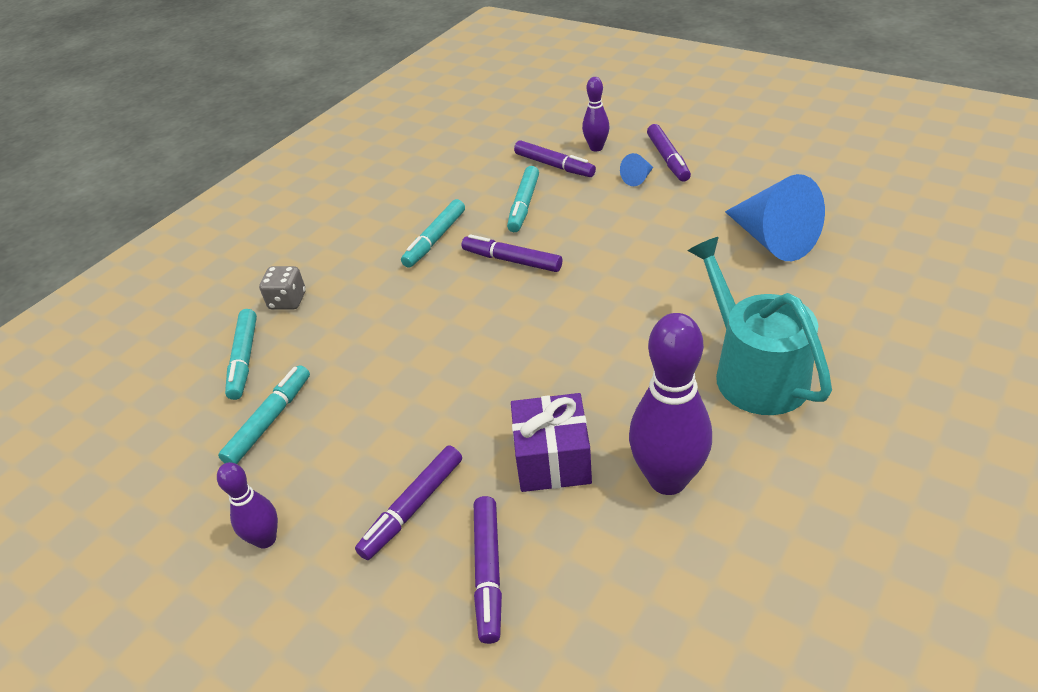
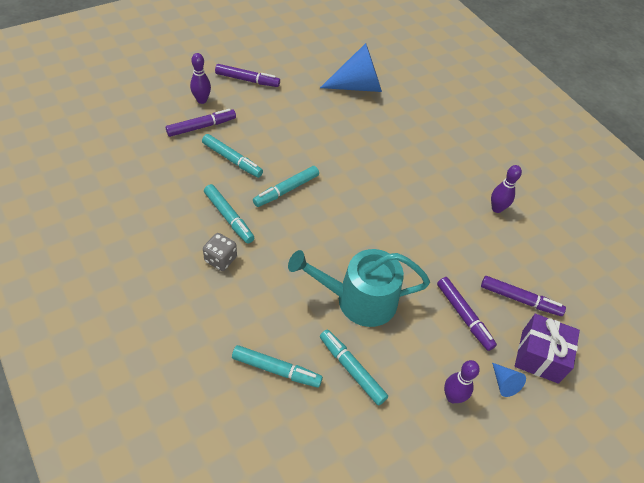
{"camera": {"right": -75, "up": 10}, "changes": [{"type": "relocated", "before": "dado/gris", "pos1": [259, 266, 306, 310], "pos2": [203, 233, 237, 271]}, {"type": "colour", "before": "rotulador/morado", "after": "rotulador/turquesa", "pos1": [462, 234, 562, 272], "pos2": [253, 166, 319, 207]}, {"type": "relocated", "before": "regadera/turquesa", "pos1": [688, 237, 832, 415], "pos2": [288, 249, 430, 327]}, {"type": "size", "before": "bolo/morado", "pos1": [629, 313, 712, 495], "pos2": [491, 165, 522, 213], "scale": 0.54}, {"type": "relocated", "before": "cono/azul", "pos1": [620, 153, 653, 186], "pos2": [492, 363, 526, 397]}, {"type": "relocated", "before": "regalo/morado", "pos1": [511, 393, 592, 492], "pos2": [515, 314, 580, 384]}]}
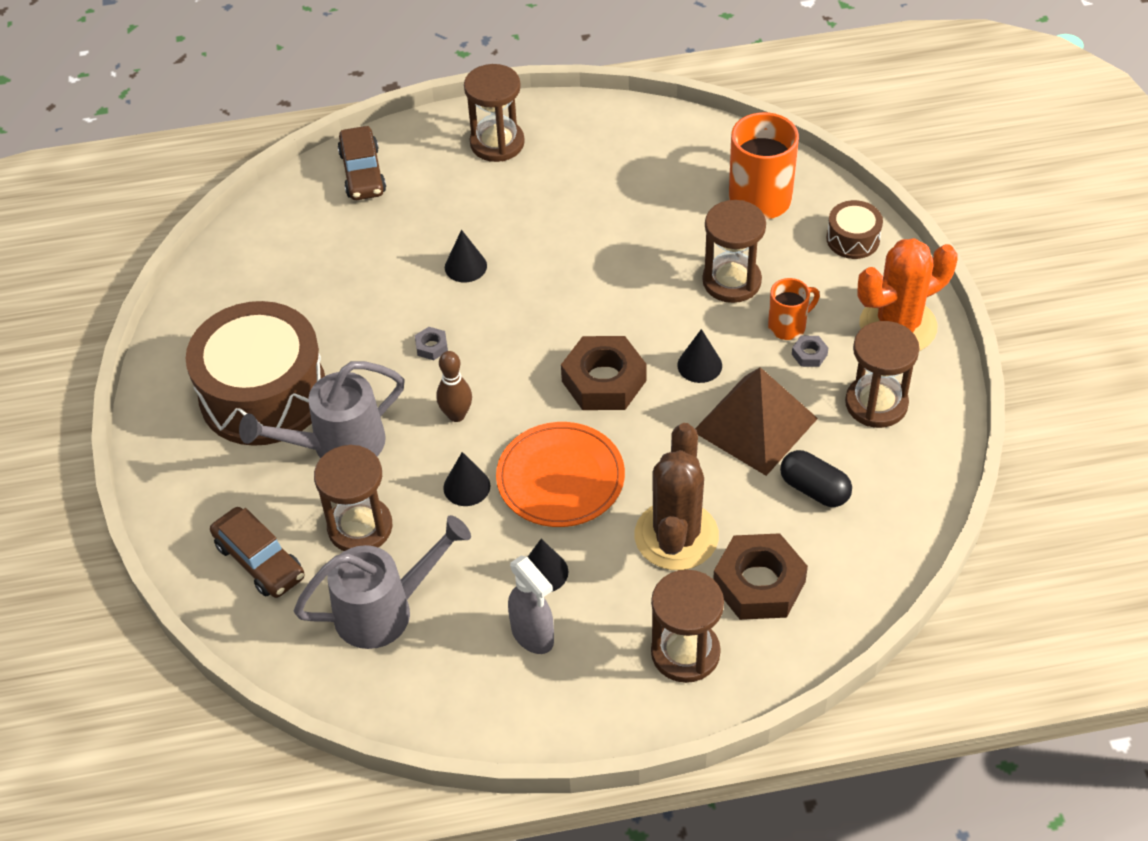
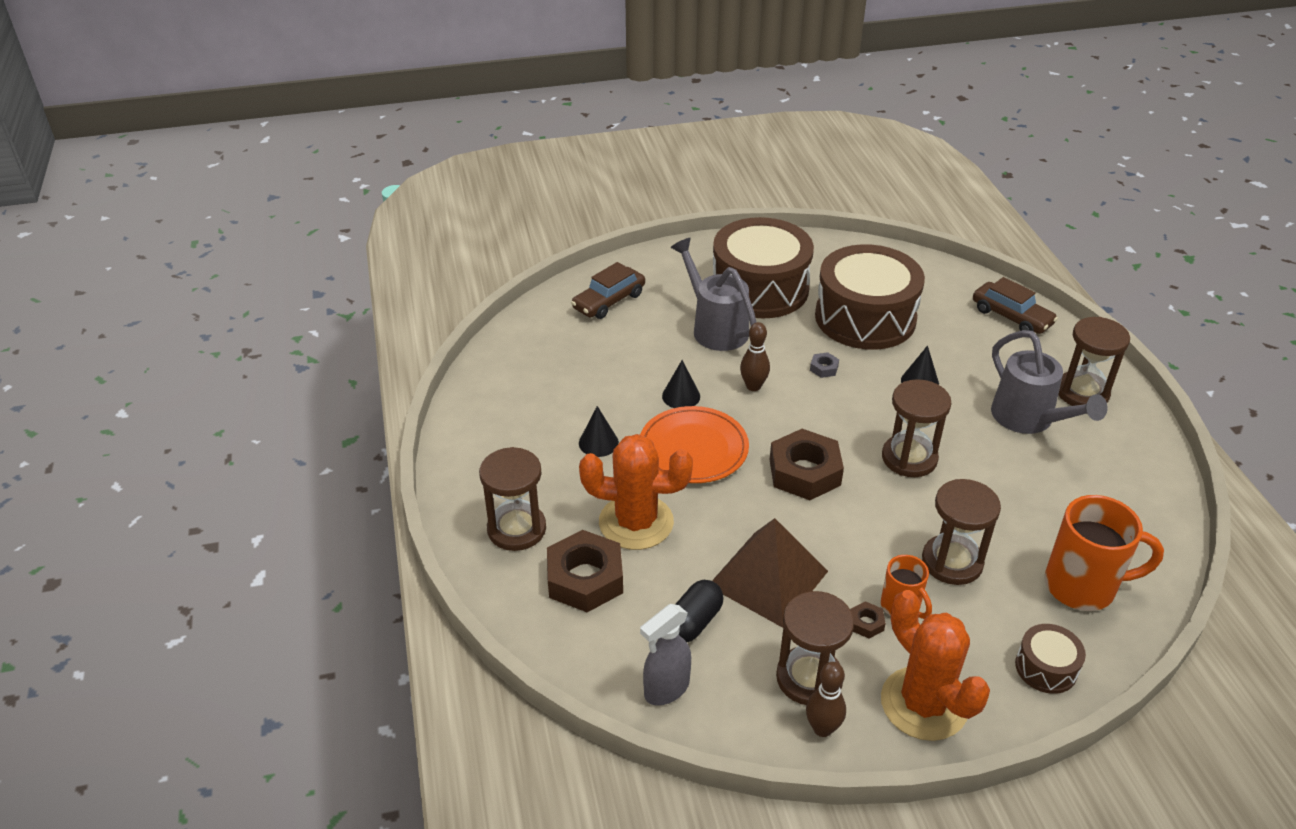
{"camera": {"right": 85, "up": -10}, "changes": [{"type": "colour", "before": "cactus/marrón", "after": "cactus/naranja", "pos1": [635, 423, 719, 570], "pos2": [579, 434, 693, 550]}, {"type": "relocated", "before": "pulverizador/gris", "pos1": [508, 556, 554, 654], "pos2": [640, 604, 691, 706]}, {"type": "appeared", "after": "bolo/marrón", "pos2": [806, 662, 846, 737]}, {"type": "appeared", "after": "tambor/marrón", "pos2": [815, 244, 925, 350]}, {"type": "colour", "before": "tuerca/gris", "after": "tuerca/marrón", "pos1": [792, 336, 828, 367], "pos2": [850, 601, 886, 639]}, {"type": "relocated", "before": "reloj de arena/marrón", "pos1": [314, 445, 393, 551], "pos2": [882, 379, 952, 477]}, {"type": "spun", "before": "coche/marrón", "pos1": [337, 126, 386, 200], "pos2": [973, 277, 1058, 334], "turn": -120}, {"type": "relocated", "before": "regadera/gris", "pos1": [294, 515, 471, 649], "pos2": [991, 330, 1108, 434]}, {"type": "missing", "before": "cono/negro", "pos1": [677, 329, 722, 383]}]}
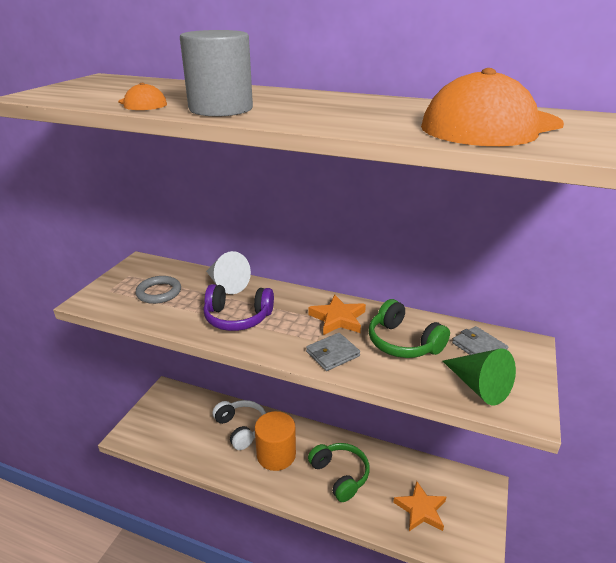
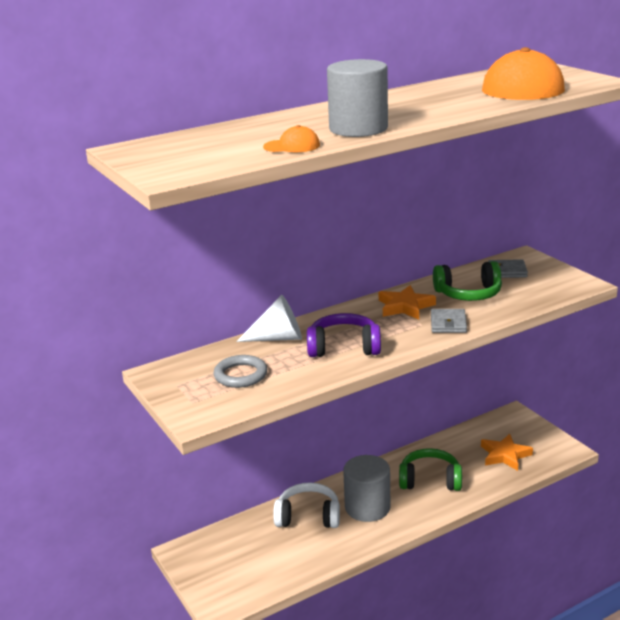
{"camera": {"right": -50, "up": -5}, "changes": [{"type": "spun", "before": "auriculares/morado", "pos1": [203, 284, 274, 331], "pos2": [307, 313, 381, 357], "turn": -135}, {"type": "colour", "before": "cilindro/naranja", "after": "cilindro/gris", "pos1": [255, 411, 296, 471], "pos2": [343, 455, 390, 522]}, {"type": "missing", "before": "cono/verde", "pos1": [443, 348, 516, 405]}]}
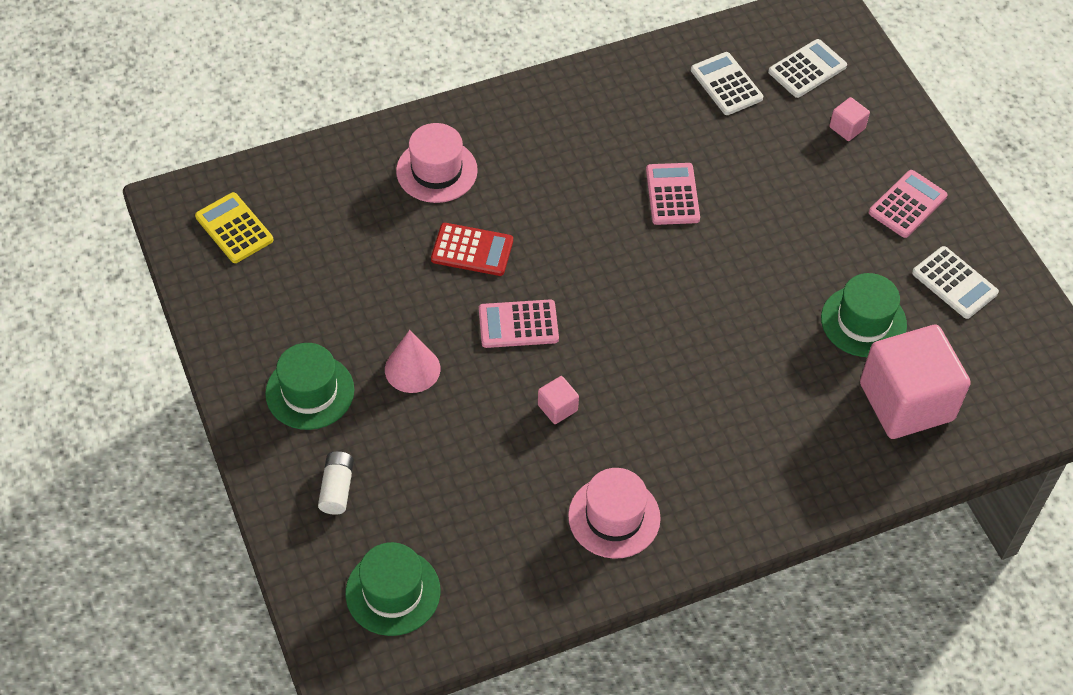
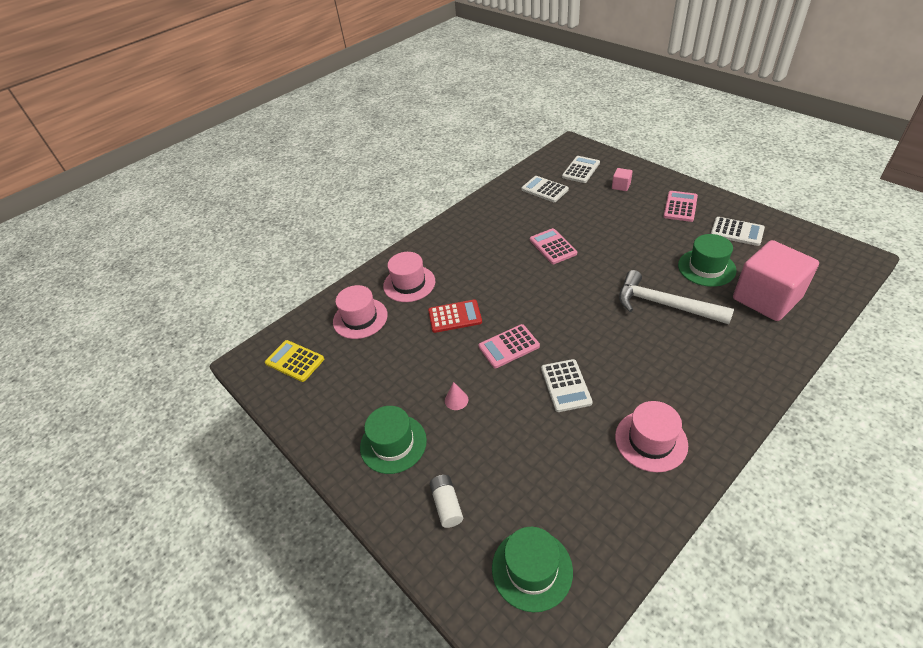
{"camera": {"right": -15, "up": -10}, "changes": [{"type": "appeared", "after": "sombrero/rosa", "pos2": [333, 285, 388, 339]}, {"type": "size", "before": "cono/rosa", "pos1": [385, 330, 441, 393], "pos2": [445, 382, 468, 410], "scale": 0.59}, {"type": "exchanged", "before": "cubo/rosa", "after": "calculadora/blanco", "pos1": [538, 376, 579, 424], "pos2": [541, 359, 593, 412]}, {"type": "appeared", "after": "martillo/blanco", "pos2": [619, 270, 734, 324]}]}
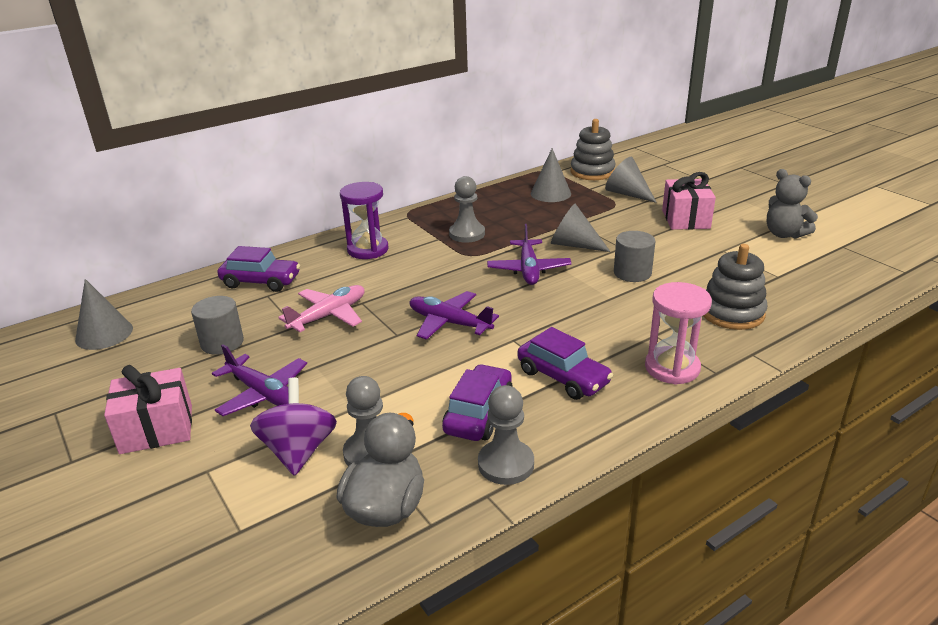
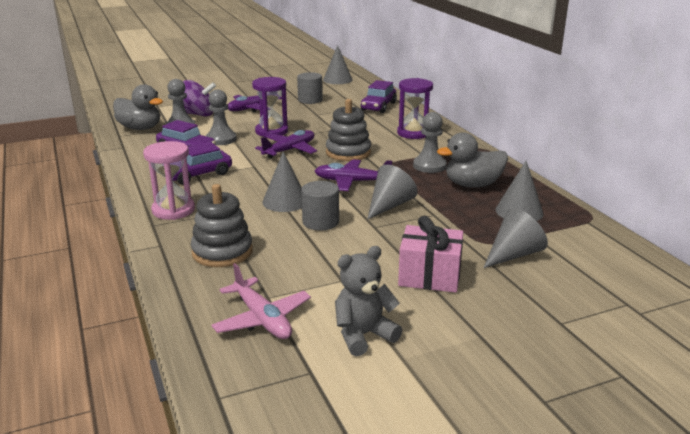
{"camera": {"right": 100, "up": -5}, "changes": [{"type": "relocated", "before": "peón/gris", "pos1": [478, 385, 534, 485], "pos2": [206, 89, 237, 145]}, {"type": "relocated", "before": "avión/rosa", "pos1": [278, 285, 365, 332], "pos2": [211, 263, 311, 339]}, {"type": "appeared", "after": "reloj de arena/morado", "pos2": [252, 77, 288, 137]}, {"type": "appeared", "after": "cono/gris", "pos2": [262, 152, 302, 212]}, {"type": "relocated", "before": "juguete apilable/gris", "pos1": [570, 119, 616, 180], "pos2": [326, 99, 371, 161]}, {"type": "appeared", "after": "pato/gris", "pos2": [437, 132, 508, 188]}, {"type": "missing", "before": "regalo/rosa", "pos1": [104, 365, 192, 454]}]}
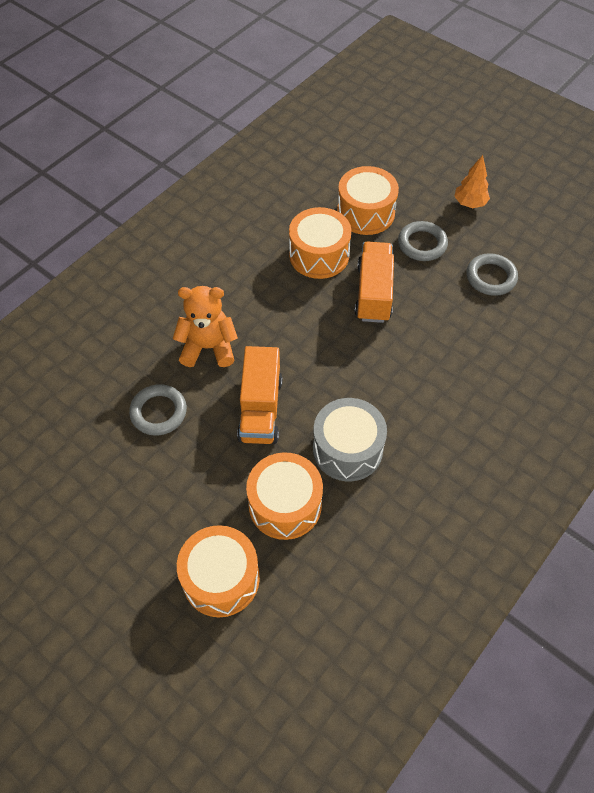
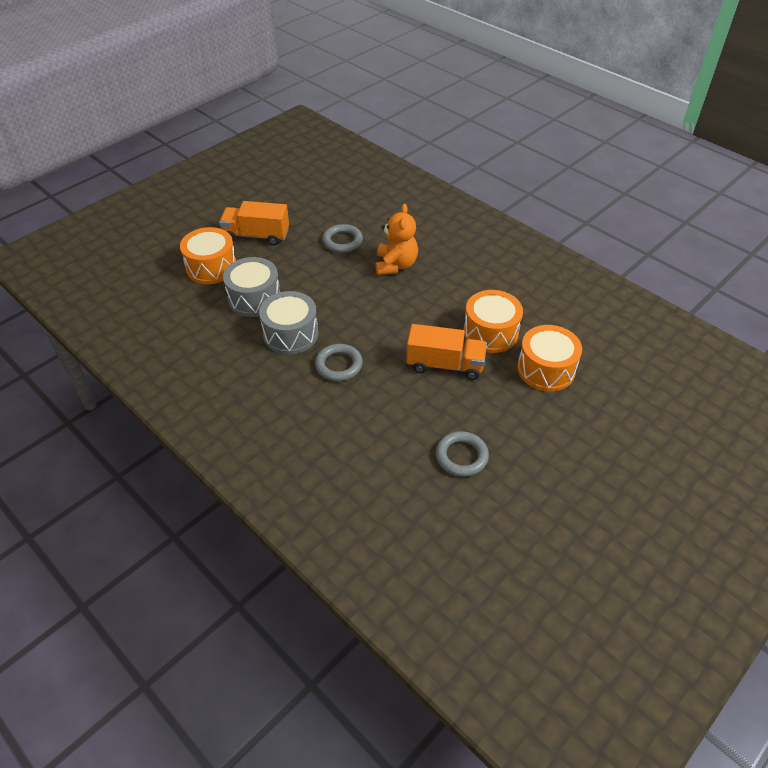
{"camera": {"right": 95, "up": -10}, "changes": [{"type": "relocated", "before": "camión/naranja", "pos1": [237, 346, 282, 444], "pos2": [219, 201, 289, 246]}, {"type": "colour", "before": "tambor/naranja", "after": "tambor/gris", "pos1": [246, 452, 323, 540], "pos2": [223, 257, 280, 317]}, {"type": "relocated", "before": "anillo/gris", "pos1": [398, 221, 448, 261], "pos2": [315, 344, 363, 381]}, {"type": "missing", "before": "árbol/naranja", "pos1": [454, 155, 490, 208]}]}
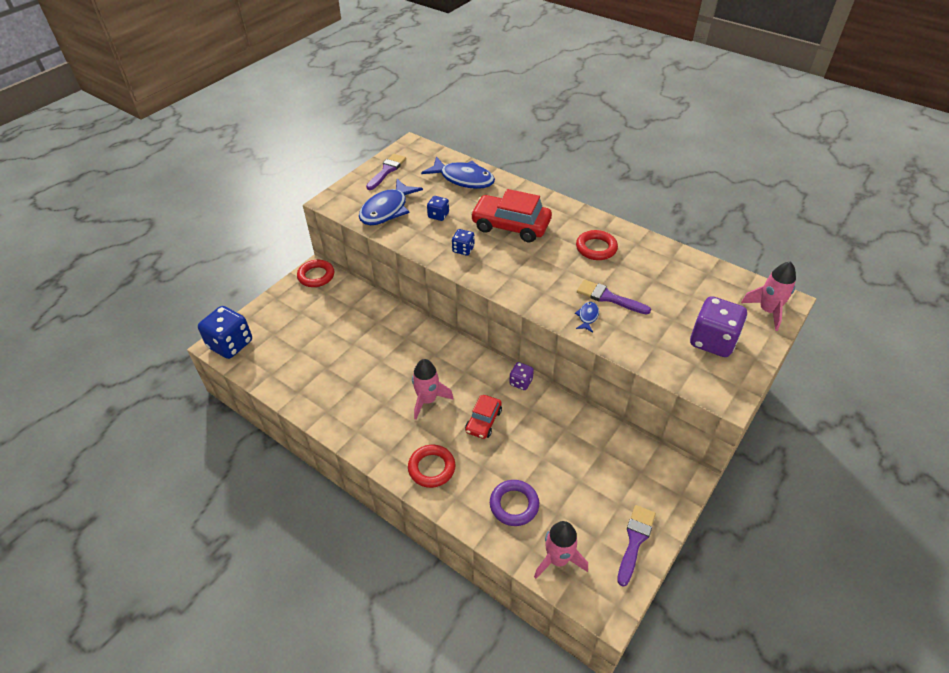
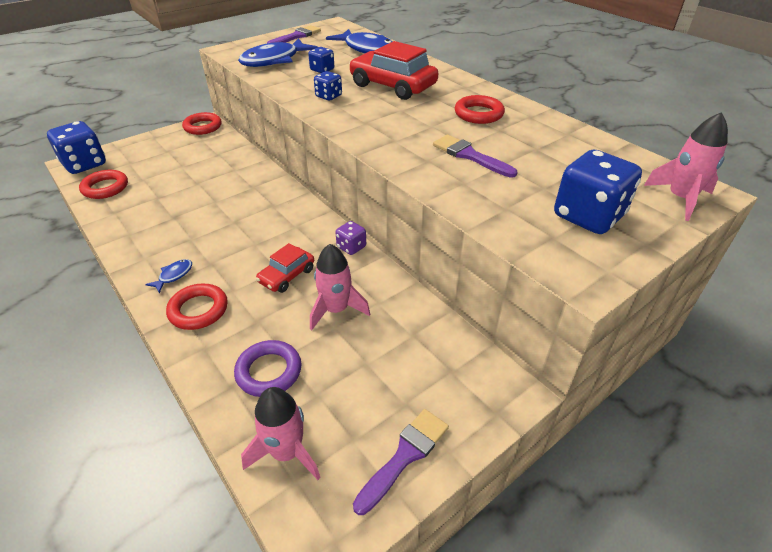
{"camera": {"right": 15, "up": -5}, "changes": [{"type": "appeared", "after": "anillo/rojo", "pos2": [79, 170, 128, 199]}, {"type": "relocated", "before": "pez/azul", "pos1": [575, 302, 599, 332], "pos2": [145, 259, 192, 293]}, {"type": "relocated", "before": "cohete/rosa", "pos1": [412, 359, 454, 420], "pos2": [310, 244, 370, 330]}, {"type": "colour", "before": "dado/morado", "after": "dado/azul", "pos1": [690, 296, 747, 357], "pos2": [554, 150, 642, 234]}]}
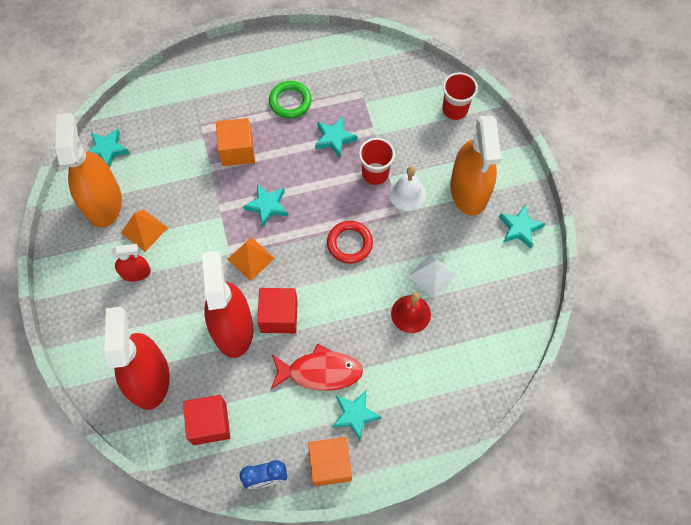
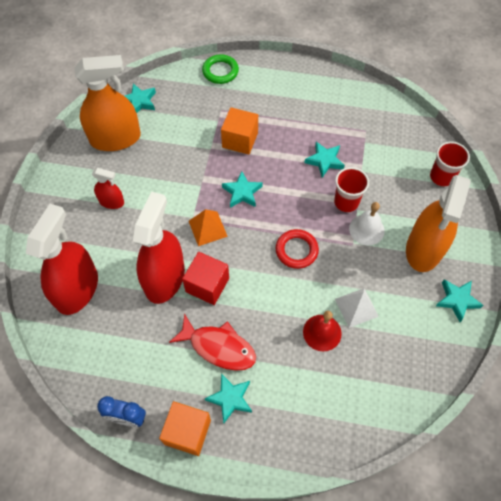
{"camera": {"right": 25, "up": -5}, "changes": [{"type": "spun", "before": "pulverizador/naranja", "pos1": [55, 113, 122, 228], "pos2": [74, 55, 141, 151], "turn": 60}, {"type": "relocated", "before": "anillo/verde", "pos1": [269, 81, 312, 118], "pos2": [202, 54, 239, 84]}, {"type": "missing", "before": "pirámide/naranja", "pos1": [121, 209, 168, 252]}, {"type": "missing", "before": "cubo/rojo", "pos1": [183, 395, 230, 445]}]}
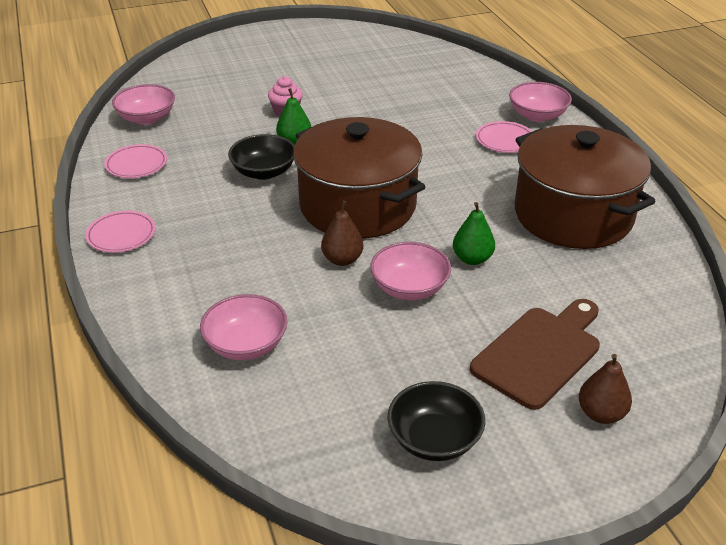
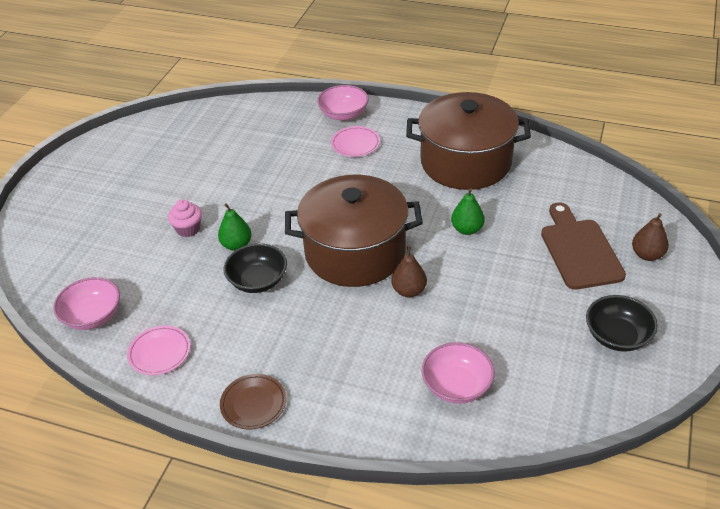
{"camera": {"right": -50, "up": 5}, "changes": [{"type": "colour", "before": "plato/rosa", "after": "plato/marrón", "pos1": [85, 211, 156, 253], "pos2": [220, 374, 286, 430]}, {"type": "missing", "before": "cuenco/rosa", "pos1": [370, 242, 451, 300]}]}
